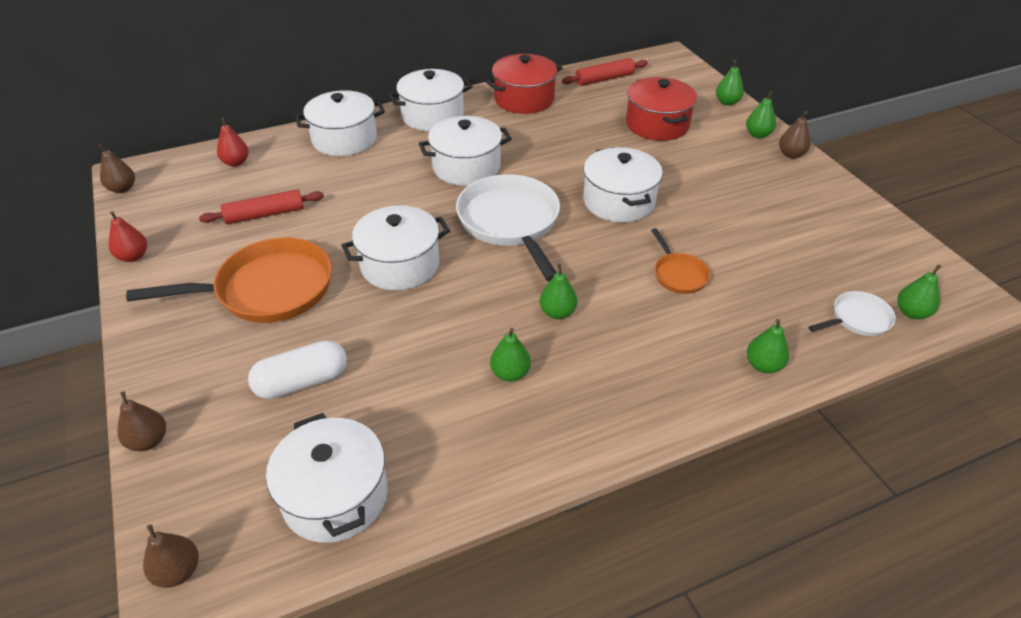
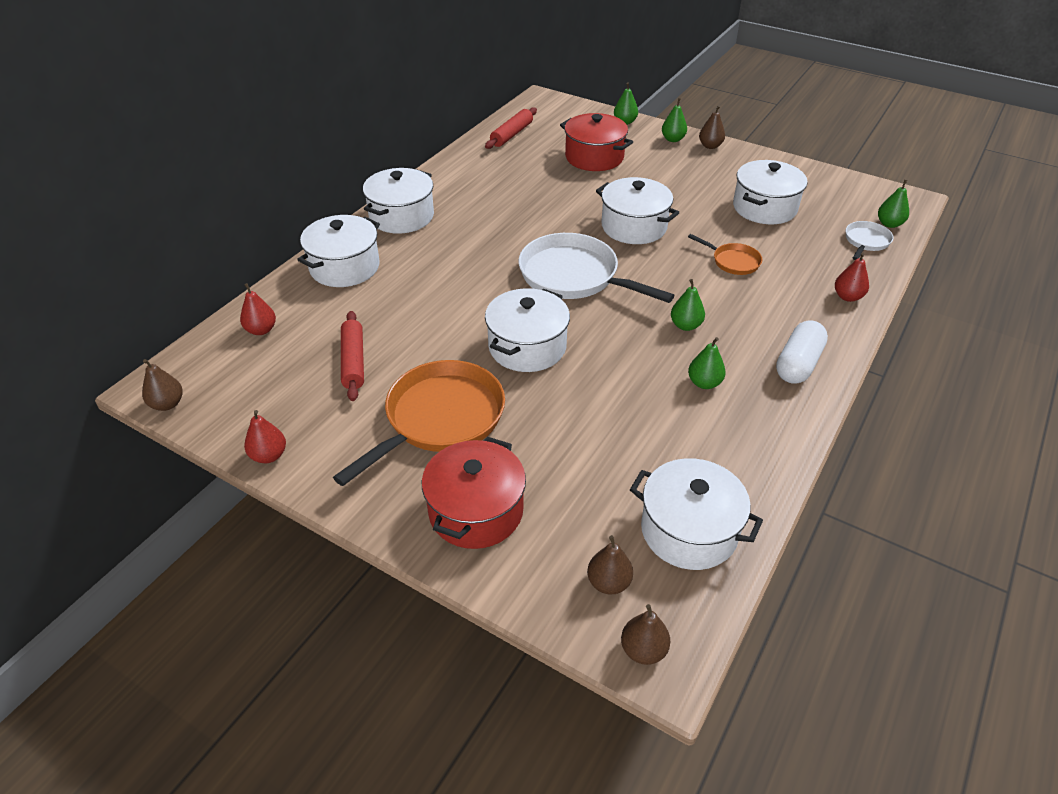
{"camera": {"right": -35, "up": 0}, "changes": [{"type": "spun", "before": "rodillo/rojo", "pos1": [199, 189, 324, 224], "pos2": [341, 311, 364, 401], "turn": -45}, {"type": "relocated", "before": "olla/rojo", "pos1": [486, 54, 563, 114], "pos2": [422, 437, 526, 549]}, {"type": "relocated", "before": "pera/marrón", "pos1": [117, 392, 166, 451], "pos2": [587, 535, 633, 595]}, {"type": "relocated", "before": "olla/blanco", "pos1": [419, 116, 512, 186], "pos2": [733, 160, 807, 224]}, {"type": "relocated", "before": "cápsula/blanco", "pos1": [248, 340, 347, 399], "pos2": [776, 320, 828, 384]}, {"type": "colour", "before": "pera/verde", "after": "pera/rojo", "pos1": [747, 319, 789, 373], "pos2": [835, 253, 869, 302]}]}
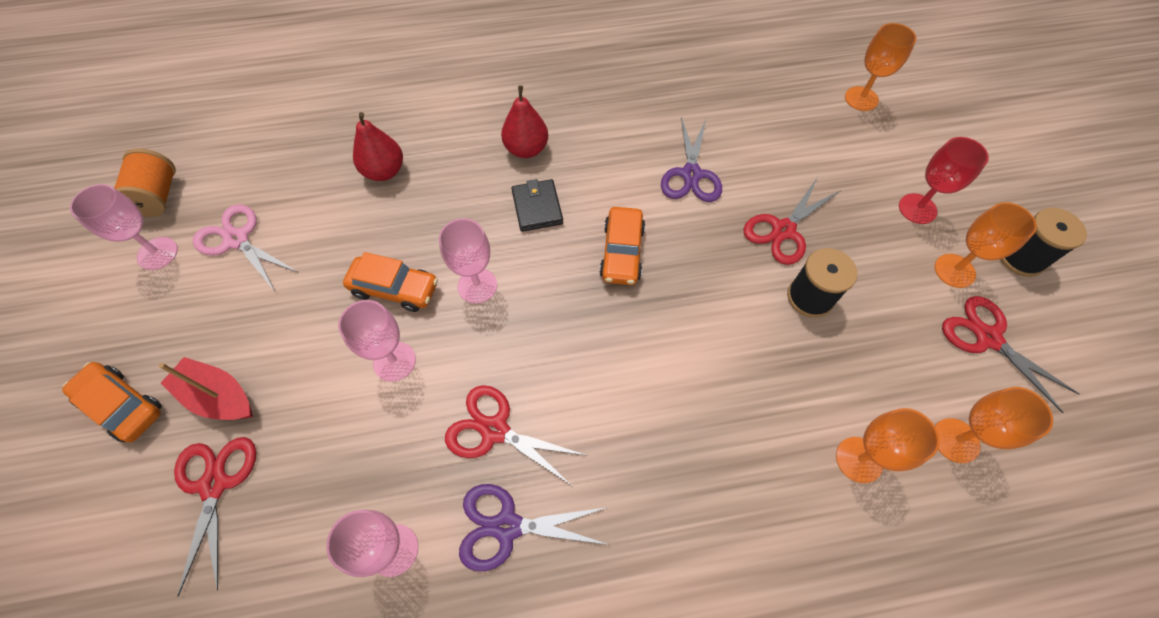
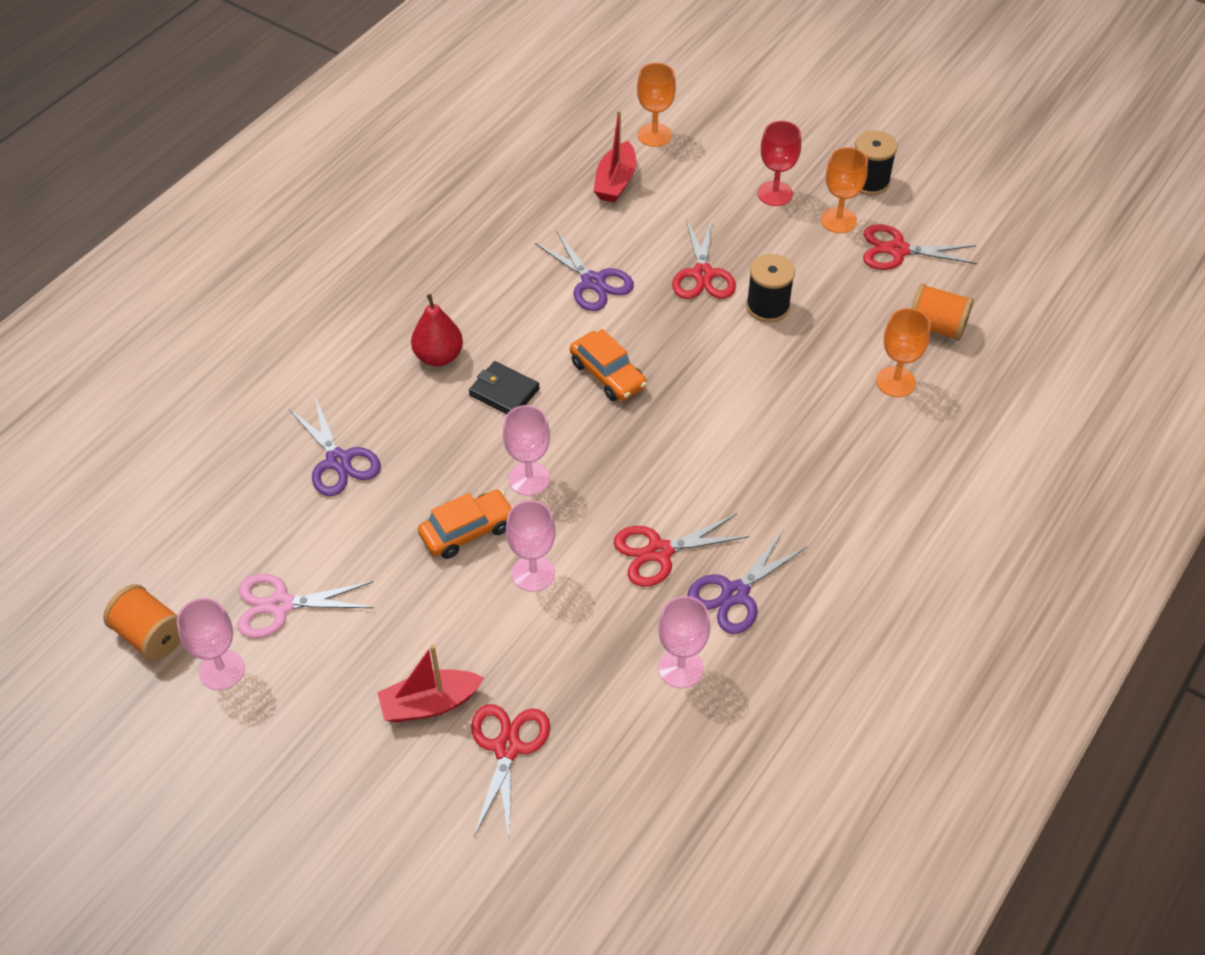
{"camera": {"right": -45, "up": -10}, "changes": [{"type": "exchanged", "before": "pera/rojo", "after": "tijeras/morado", "pos1": [353, 112, 403, 181], "pos2": [289, 397, 381, 496]}, {"type": "spun", "before": "tijeras/rojo", "pos1": [174, 437, 256, 597], "pos2": [471, 704, 550, 837], "turn": 60}, {"type": "appeared", "after": "barco/rojo", "pos2": [593, 110, 636, 203]}, {"type": "exchanged", "before": "copa/naranja", "after": "carrete/naranja", "pos1": [935, 387, 1053, 463], "pos2": [911, 283, 974, 341]}, {"type": "missing", "before": "coche/naranja", "pos1": [62, 362, 162, 442]}]}
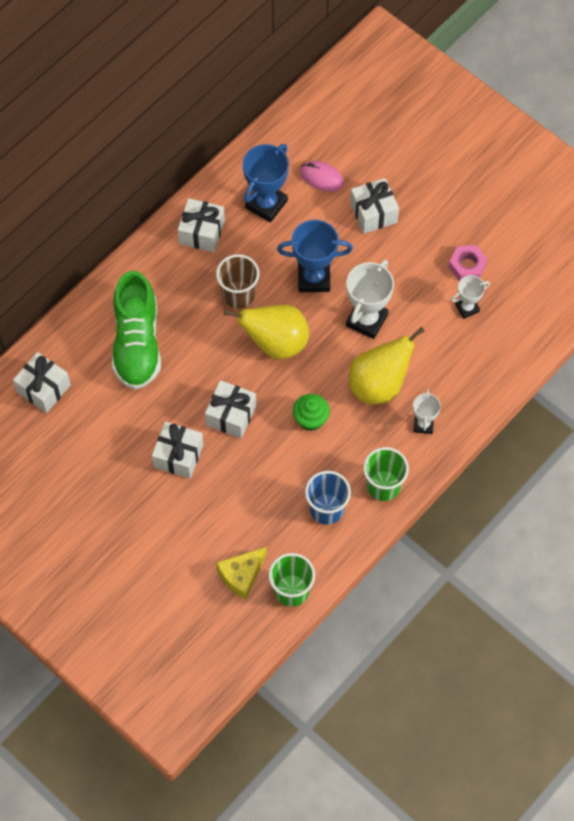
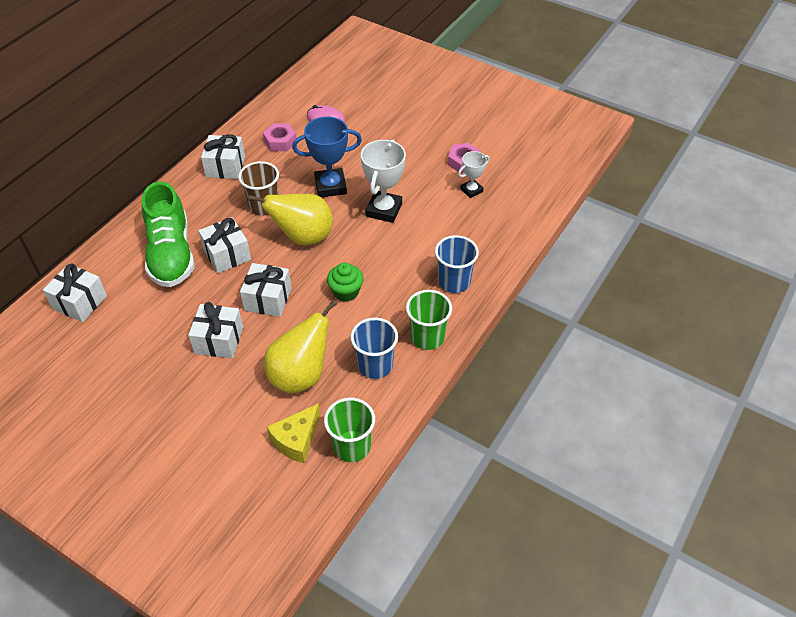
{"camera": {"right": -10, "up": -15}, "changes": [{"type": "relocated", "before": "regalo/blanco", "pos1": [350, 178, 399, 234], "pos2": [198, 217, 251, 273]}, {"type": "exchanged", "before": "trofeo/azul", "after": "tuerca/rosa", "pos1": [243, 144, 289, 223], "pos2": [263, 123, 297, 151]}, {"type": "relocated", "before": "pera/amarillo", "pos1": [349, 327, 425, 404], "pos2": [264, 300, 337, 393]}, {"type": "exchanged", "before": "trofeo/blanco", "after": "vaso/azul", "pos1": [413, 389, 441, 434], "pos2": [435, 235, 479, 293]}]}
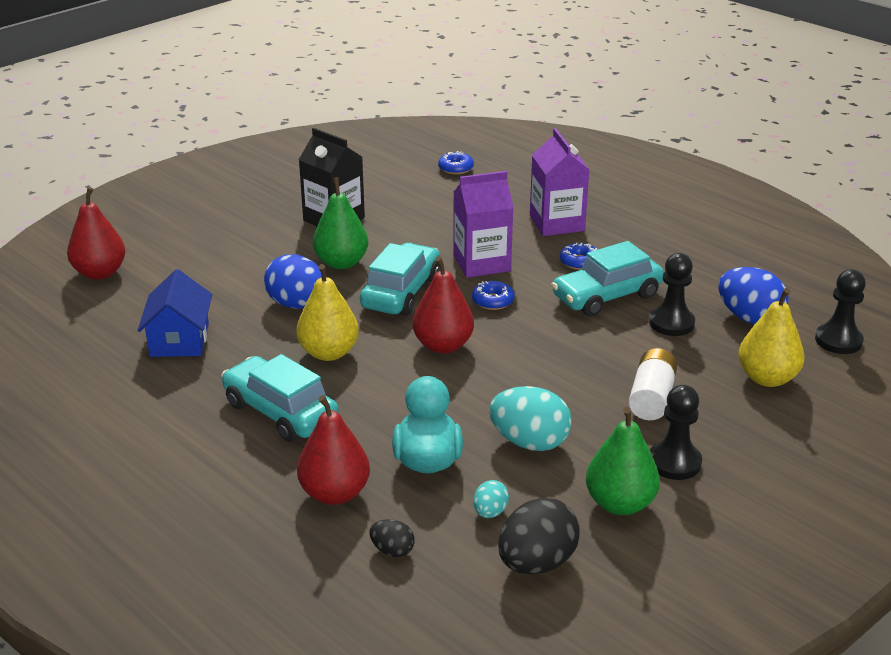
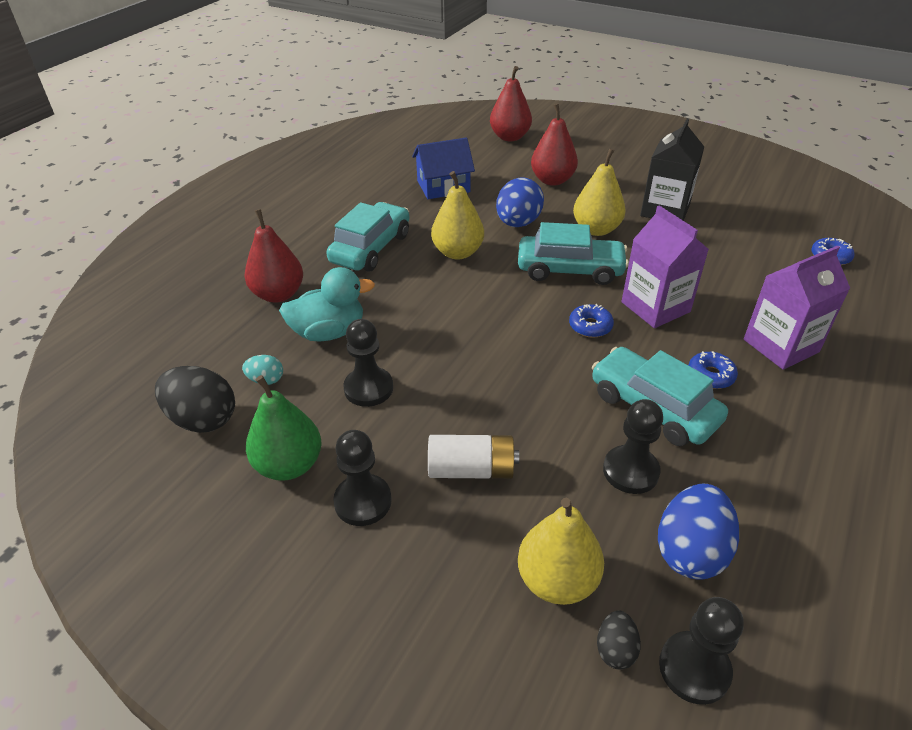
{"camera": {"right": 75, "up": 10}, "changes": [{"type": "exchanged", "before": "huevo/turquesa", "after": "peón/negro", "pos1": [489, 386, 572, 451], "pos2": [343, 319, 393, 407]}, {"type": "relocated", "before": "pera/rojo", "pos1": [413, 256, 474, 354], "pos2": [531, 104, 578, 186]}, {"type": "colour", "before": "pera/verde", "after": "pera/amarillo", "pos1": [313, 177, 368, 269], "pos2": [573, 148, 626, 236]}, {"type": "relocated", "before": "huevo/negro", "pos1": [369, 520, 415, 557], "pos2": [597, 610, 641, 670]}]}
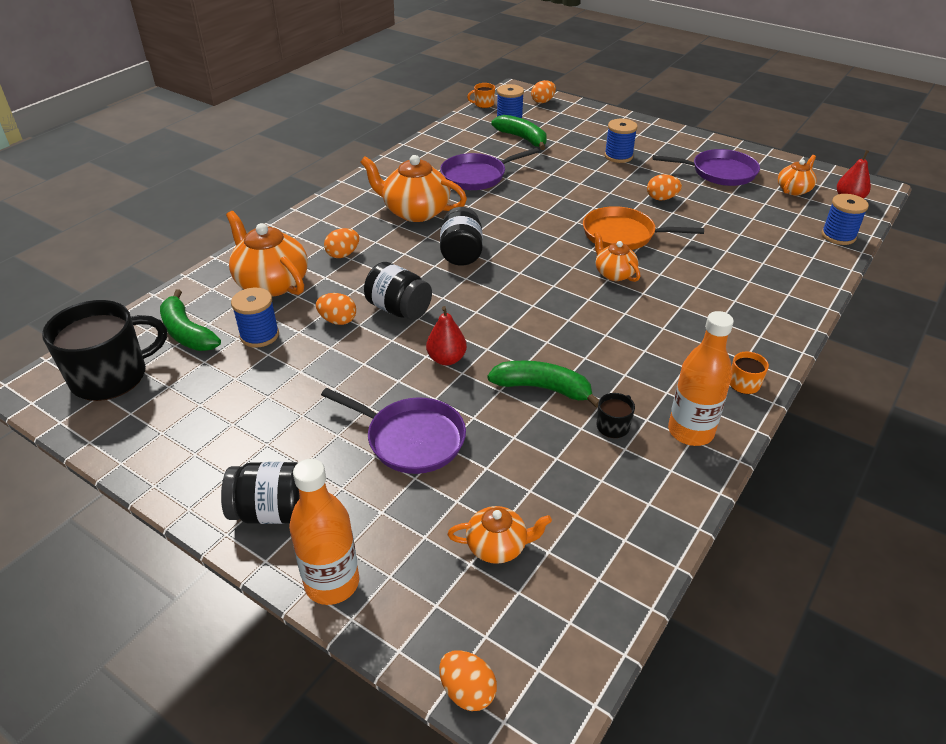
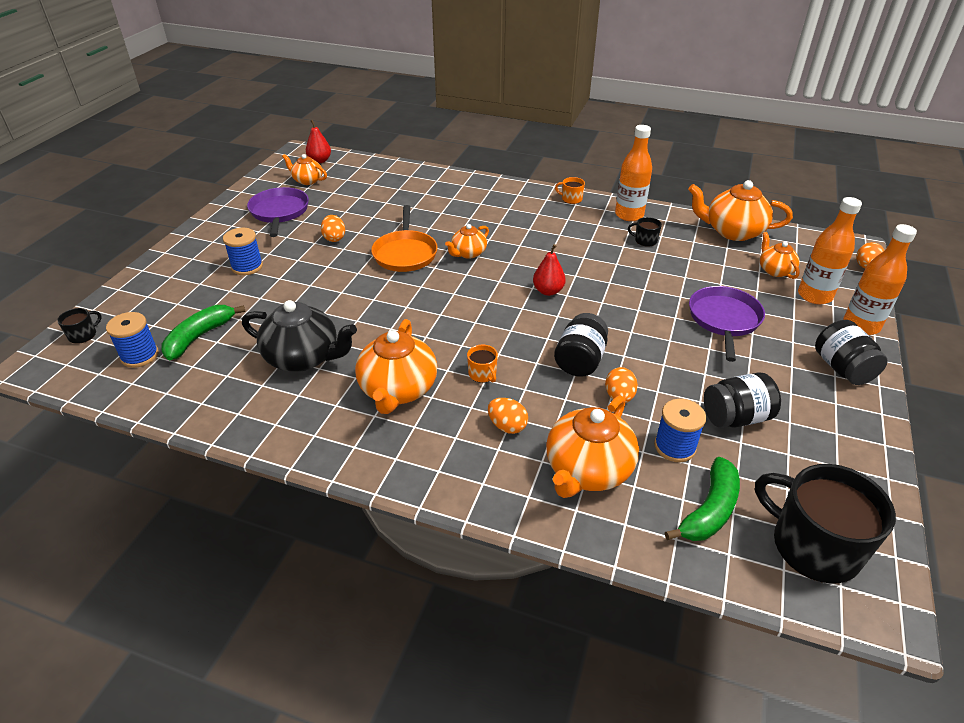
{"camera": {"right": -105, "up": 0}, "changes": [{"type": "exchanged", "before": "huevo/naranja", "after": "taza/negro", "pos1": [531, 80, 556, 103], "pos2": [57, 308, 102, 344]}, {"type": "exchanged", "before": "sartén/morado", "after": "tetera/negro", "pos1": [440, 148, 539, 190], "pos2": [242, 300, 357, 372]}, {"type": "relocated", "before": "taza/naranja", "pos1": [467, 83, 495, 108], "pos2": [467, 345, 498, 383]}, {"type": "relocated", "before": "pera/rojo", "pos1": [426, 306, 467, 365], "pos2": [533, 244, 566, 296]}, {"type": "appeared", "after": "tetera/naranja", "pos2": [688, 180, 793, 241]}, {"type": "relocated", "before": "tarro/negro", "pos1": [440, 207, 483, 266], "pos2": [704, 372, 781, 428]}, {"type": "appeared", "after": "botella/naranja", "pos2": [798, 197, 862, 304]}, {"type": "missing", "before": "plátano/verde", "pos1": [487, 361, 599, 408]}, {"type": "missing", "before": "carrete/azul", "pos1": [821, 194, 869, 245]}]}
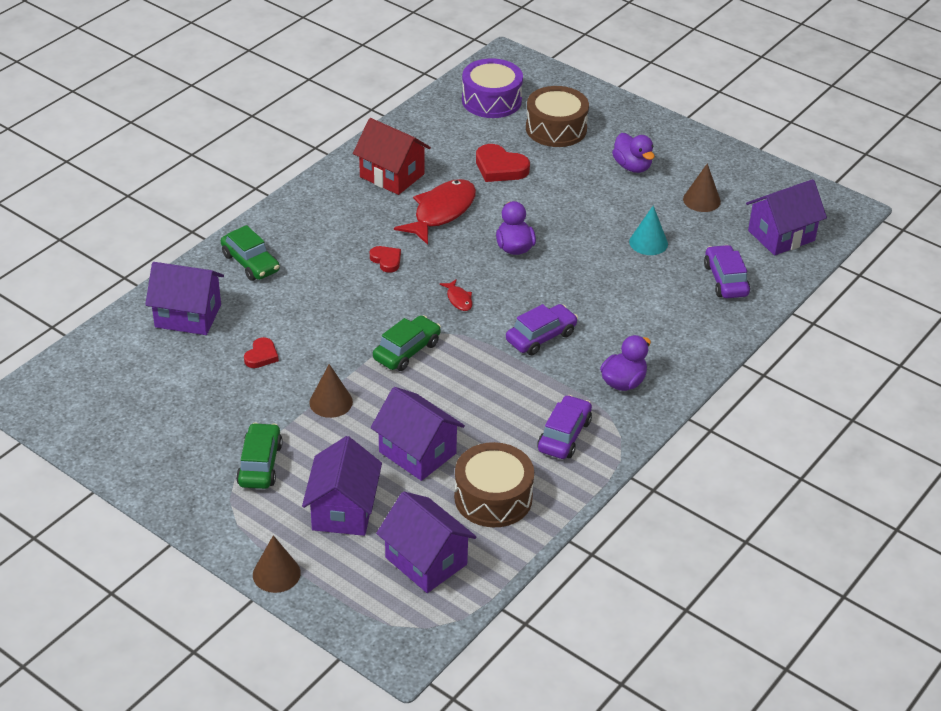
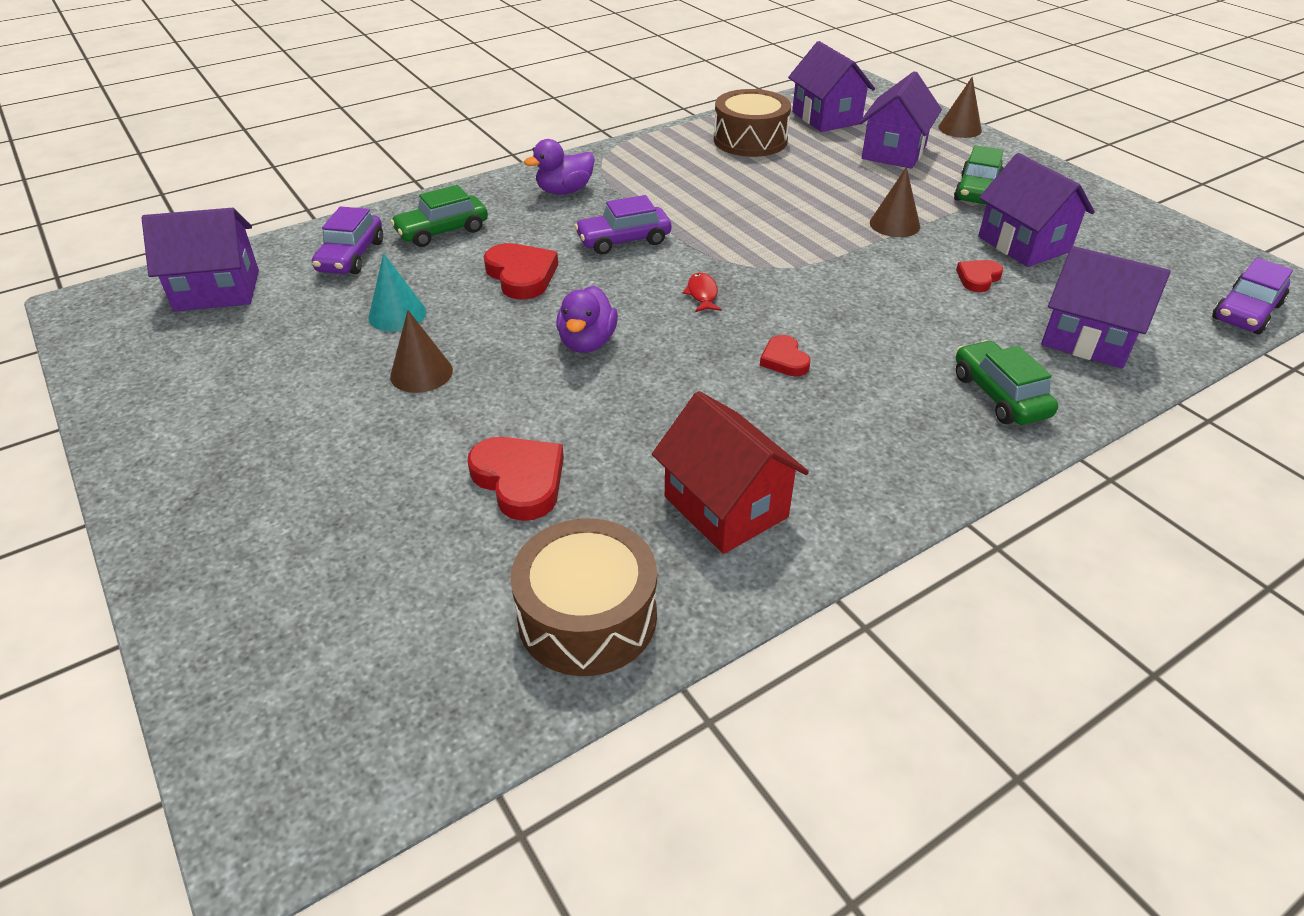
{"camera": {"right": -160, "up": 0}, "changes": [{"type": "relocated", "before": "coche/verde", "pos1": [373, 315, 441, 371], "pos2": [390, 185, 488, 247]}, {"type": "relocated", "before": "cono/marrón", "pos1": [683, 163, 721, 212], "pos2": [390, 310, 453, 393]}, {"type": "appeared", "after": "corazón/rojo", "pos2": [484, 243, 558, 300]}, {"type": "relocated", "before": "tambor/marrón", "pos1": [526, 86, 589, 147], "pos2": [510, 518, 657, 676]}, {"type": "relocated", "before": "casa/morado", "pos1": [371, 387, 465, 481], "pos2": [978, 153, 1095, 267]}, {"type": "relocated", "before": "coche/morado", "pos1": [537, 395, 592, 459], "pos2": [1212, 258, 1293, 334]}, {"type": "missing", "before": "pez/rojo", "pos1": [394, 179, 476, 245]}, {"type": "missing", "before": "tambor/morado", "pos1": [462, 58, 523, 118]}, {"type": "missing", "before": "pato/morado", "pos1": [612, 133, 655, 173]}]}
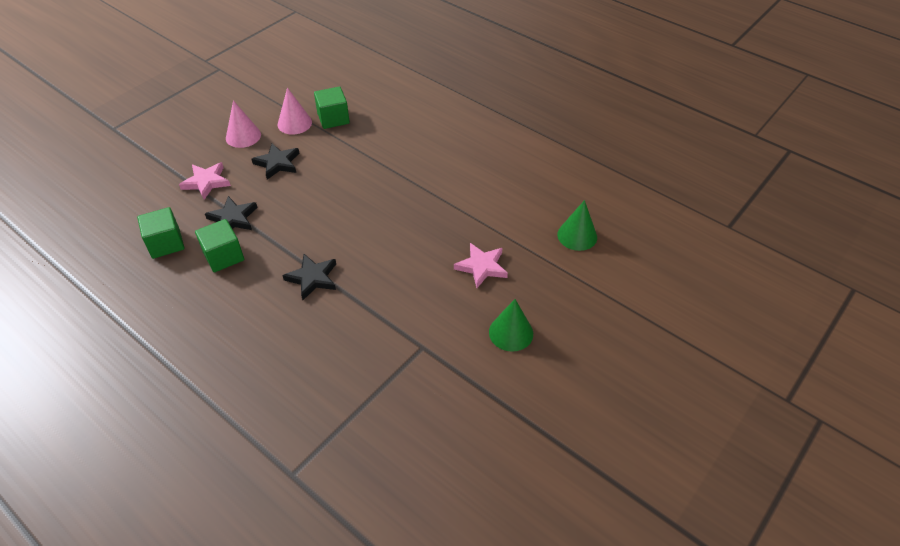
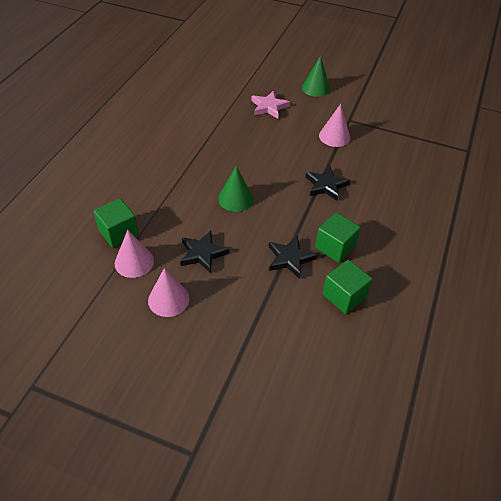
{"camera": {"right": -110, "up": 0}, "changes": [{"type": "relocated", "before": "cono/verde", "pos1": [557, 200, 597, 251], "pos2": [218, 166, 253, 212]}, {"type": "appeared", "after": "cono/rosa", "pos2": [319, 104, 350, 147]}, {"type": "missing", "before": "estrella/rosa", "pos1": [179, 162, 231, 200]}]}
